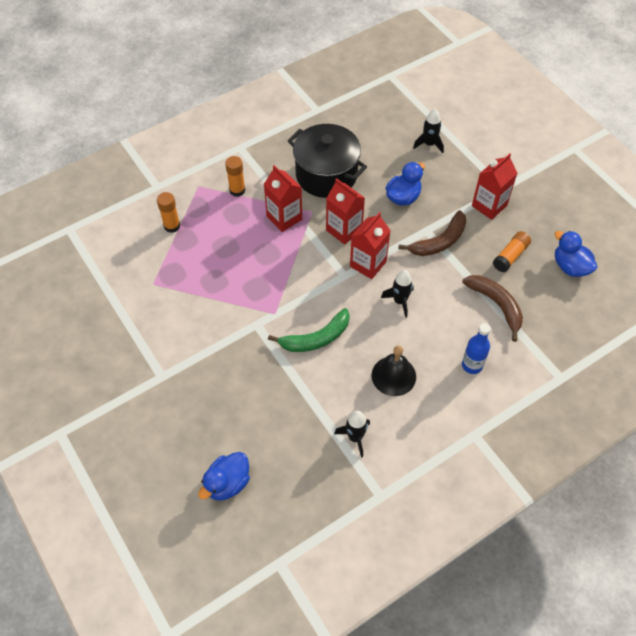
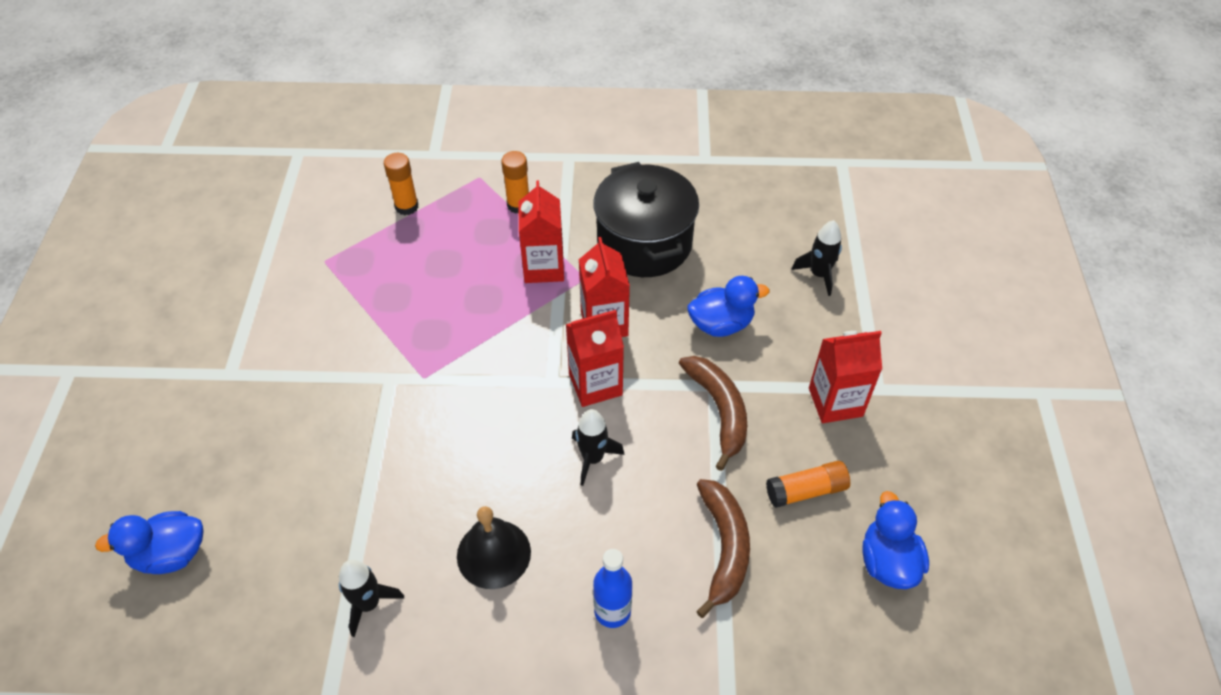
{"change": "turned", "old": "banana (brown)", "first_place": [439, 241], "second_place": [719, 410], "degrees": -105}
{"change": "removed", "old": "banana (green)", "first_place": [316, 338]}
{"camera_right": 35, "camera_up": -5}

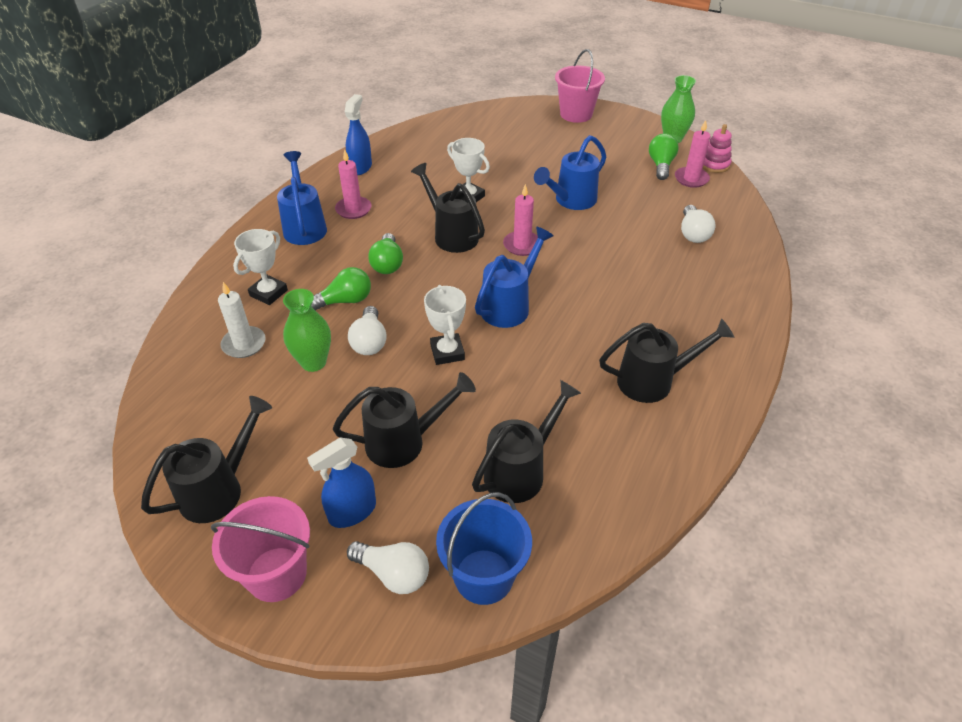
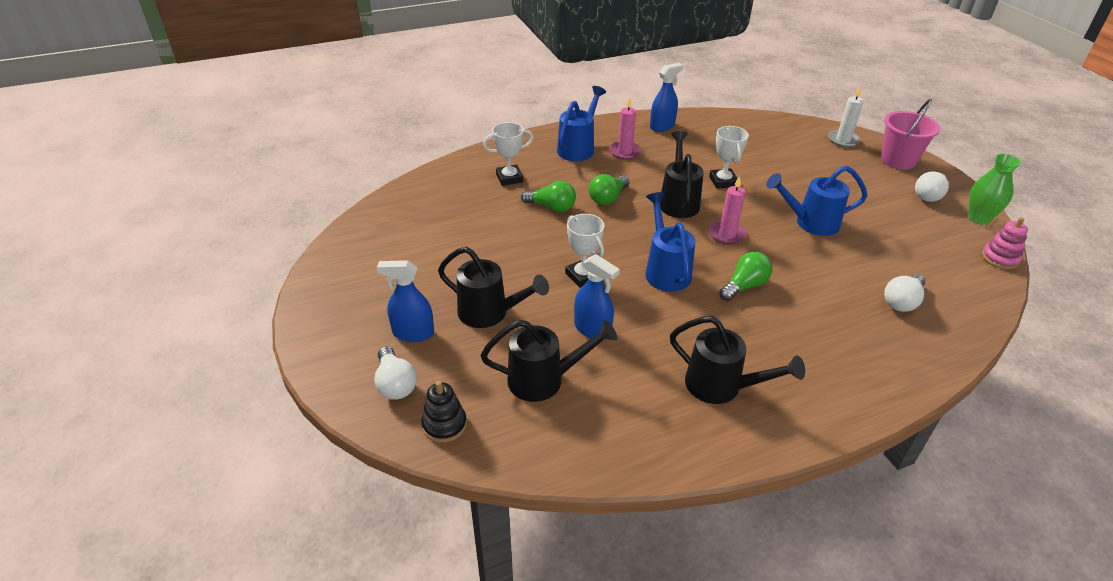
{"change": "replaced", "old": "bucket (blue)", "new": "stacking toy (black)", "first_place": [484, 576], "second_place": [444, 425]}
{"change": "turned", "old": "trophy (white)", "first_place": [447, 352], "second_place": [583, 276], "degrees": -60}
{"change": "added", "new": "spray bottle (blue)", "second_place": [592, 329]}
{"change": "turned", "old": "watering can (blue)", "first_place": [509, 306], "second_place": [665, 271], "degrees": -90}
{"change": "moved", "old": "light bulb (green)", "first_place": [661, 165], "second_place": [744, 286]}
{"change": "moved", "old": "candle (white)", "first_place": [244, 344], "second_place": [843, 140]}
{"change": "moved", "old": "light bulb (white)", "first_place": [369, 341], "second_place": [929, 195]}
{"change": "removed", "old": "watering can (black)", "first_place": [219, 489]}
{"change": "removed", "old": "bucket (pink)", "first_place": [276, 574]}
{"change": "removed", "old": "vase (green)", "first_place": [313, 362]}
{"change": "removed", "old": "candle (pink)", "first_place": [691, 179]}
{"camera_right": 40, "camera_up": -5}

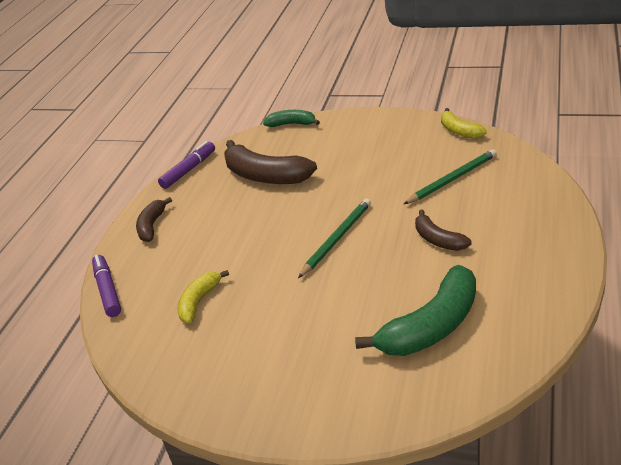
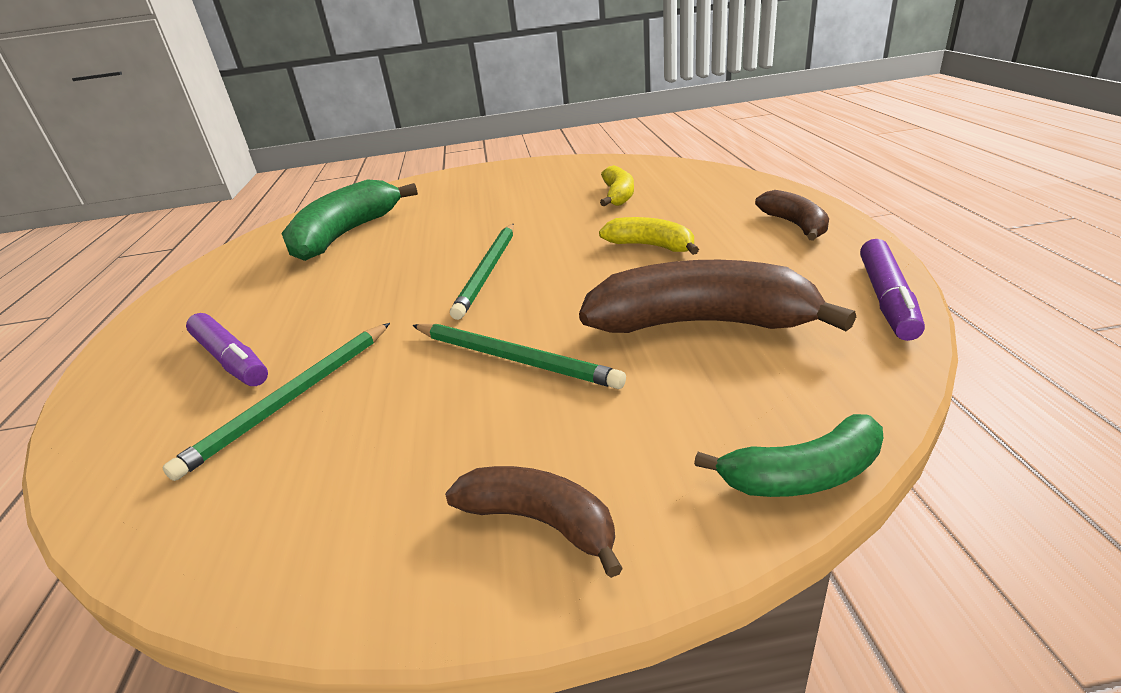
{"change": "moved", "old": "marker (purple)", "first_place": [108, 290], "second_place": [231, 359]}
{"change": "added", "new": "pencil (green)", "second_place": [514, 358]}
{"change": "moved", "old": "banana (brown)", "first_place": [438, 239], "second_place": [540, 521]}
{"change": "moved", "old": "banana (yellow)", "first_place": [459, 131], "second_place": [651, 246]}
{"camera_right": 155, "camera_up": -5}

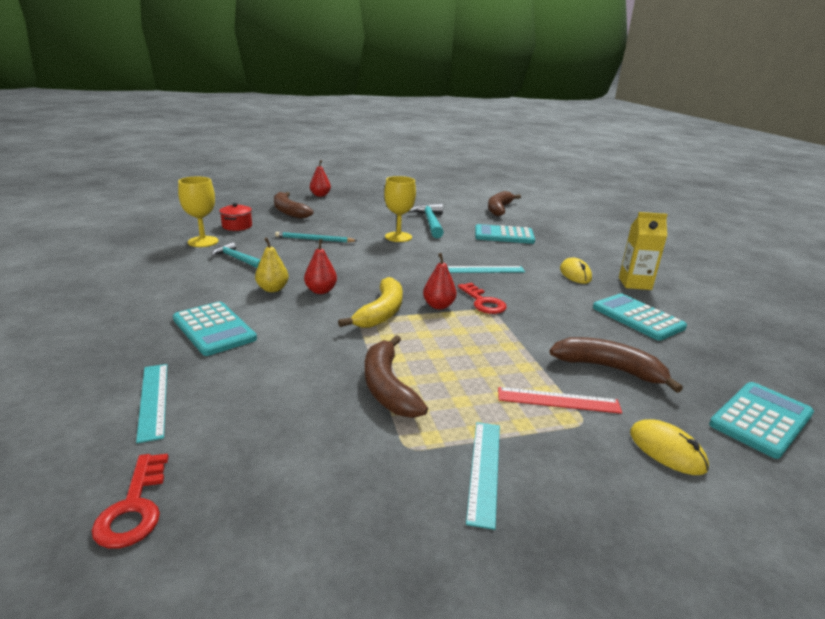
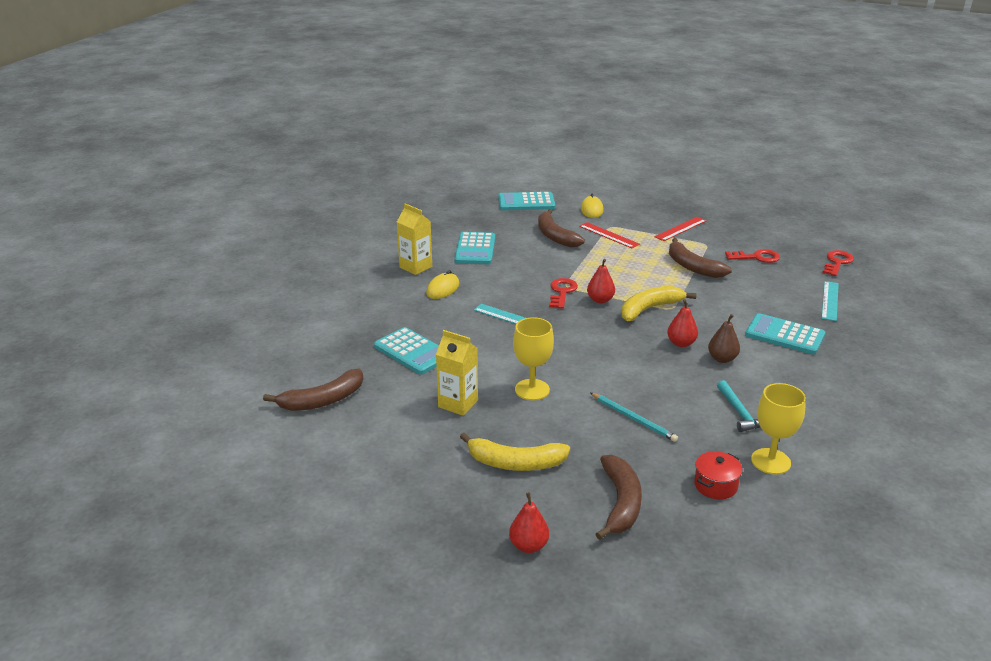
{"change": "replaced", "old": "hammer (turquoise)", "new": "carton (yellow)", "first_place": [430, 222], "second_place": [458, 404]}
{"change": "added", "new": "banana (yellow)", "second_place": [515, 463]}
{"change": "recoloured", "old": "ruler (turquoise)", "new": "ruler (red)", "first_place": [484, 470], "second_place": [680, 229]}
{"change": "turned", "old": "banana (brown)", "first_place": [387, 387], "second_place": [692, 267], "degrees": 120}
{"change": "recoloured", "old": "pear (yellow)", "new": "pear (brown)", "first_place": [272, 289], "second_place": [722, 359]}
{"change": "added", "new": "key (red)", "second_place": [757, 257]}
{"change": "turned", "old": "calculator (turquoise)", "first_place": [214, 329], "second_place": [784, 335], "degrees": -60}
{"camera_right": -140, "camera_up": 5}

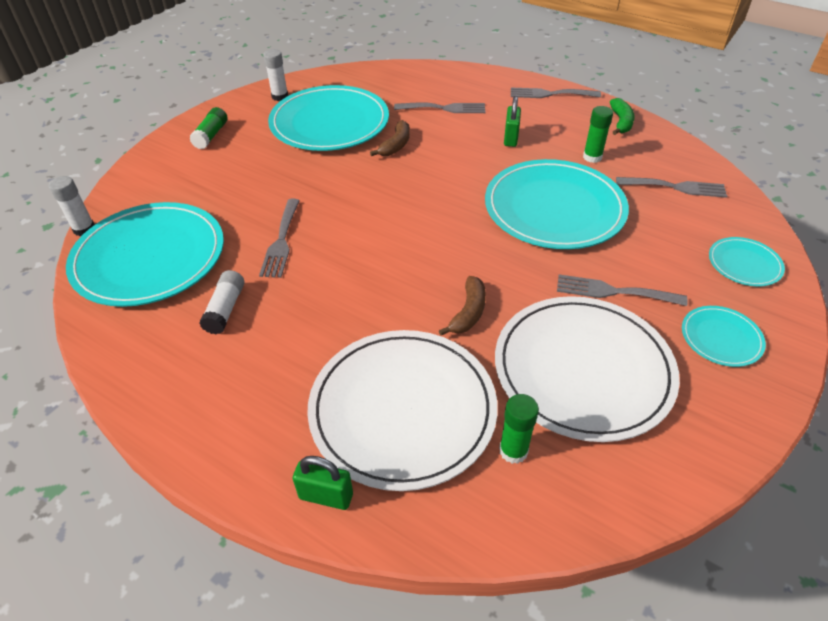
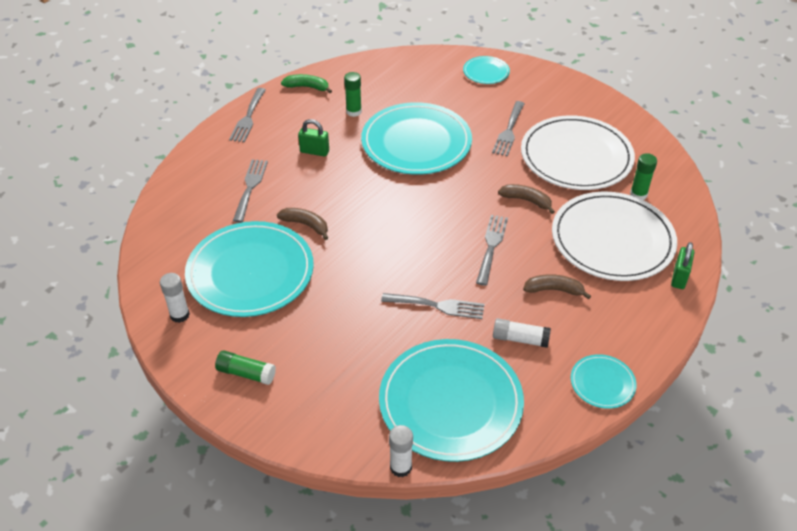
{"change": "moved", "old": "fork (grey)", "first_place": [675, 187], "second_place": [491, 246]}
{"change": "added", "new": "banana (brown)", "second_place": [554, 290]}
{"change": "moved", "old": "plate (turquoise)", "first_place": [721, 338], "second_place": [602, 383]}
{"camera_right": -85, "camera_up": 0}

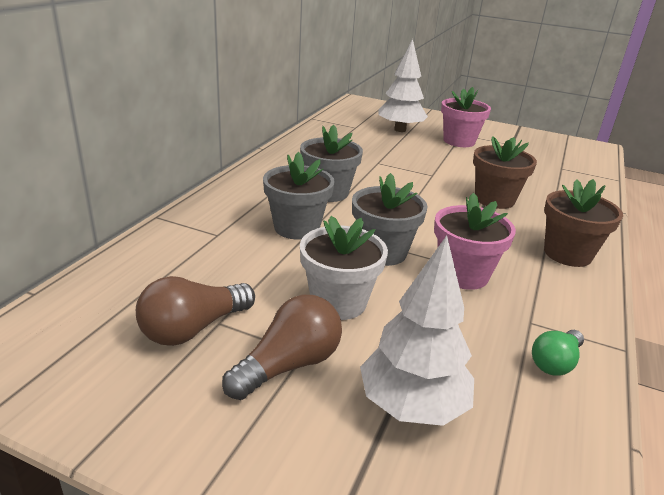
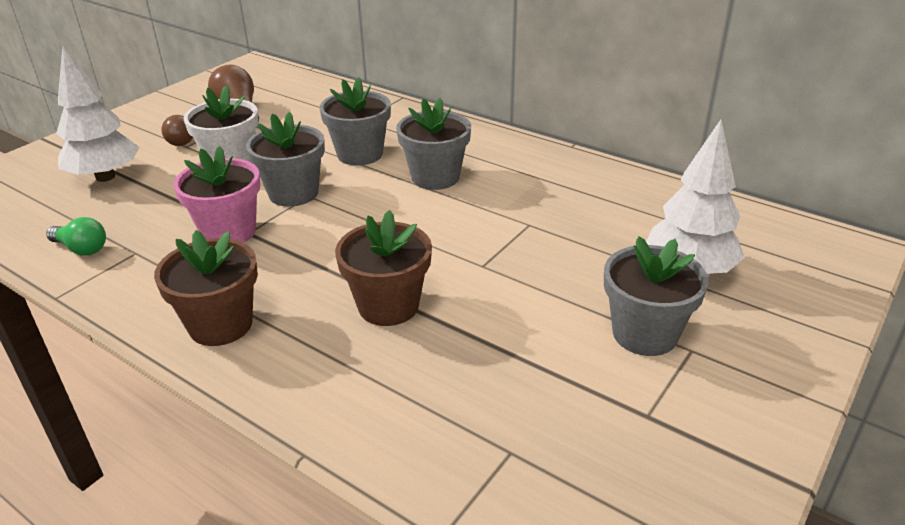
{"change": "turned", "old": "light bulb (green)", "first_place": [555, 362], "second_place": [81, 249], "degrees": 150}
{"change": "resized", "old": "light bulb (brown)", "first_place": [288, 365], "second_place": [178, 140], "factor": 0.65}
{"change": "recoloured", "old": "flower pot (pink)", "new": "flower pot (grey)", "first_place": [459, 141], "second_place": [644, 334]}
{"camera_right": 105, "camera_up": 5}

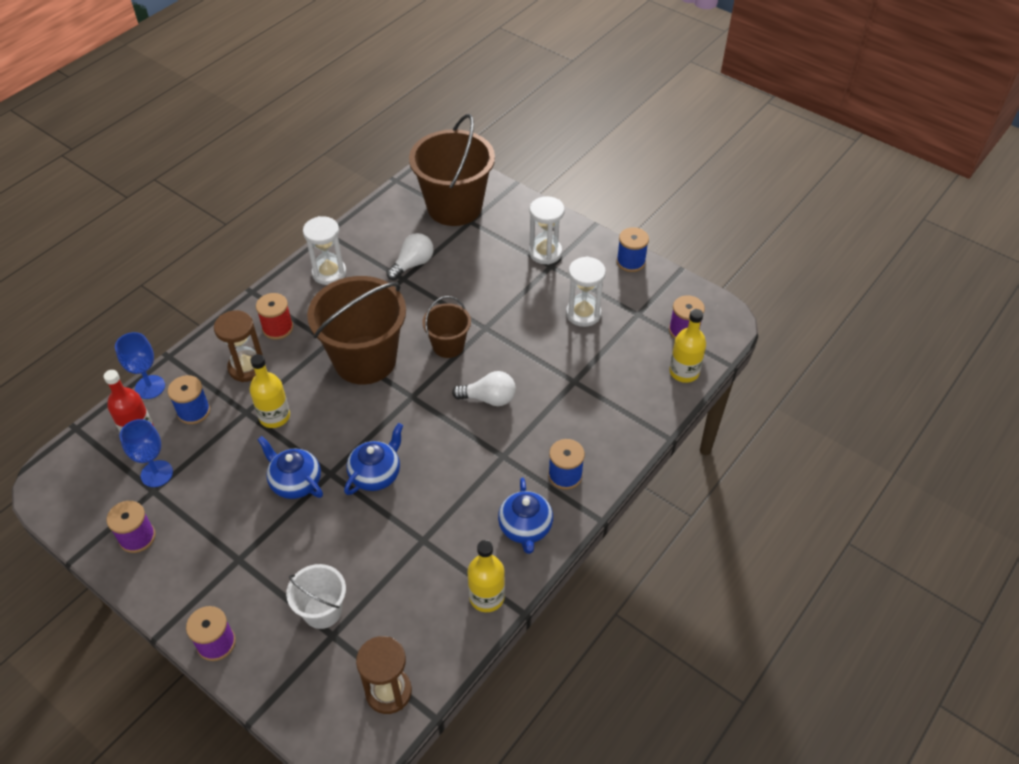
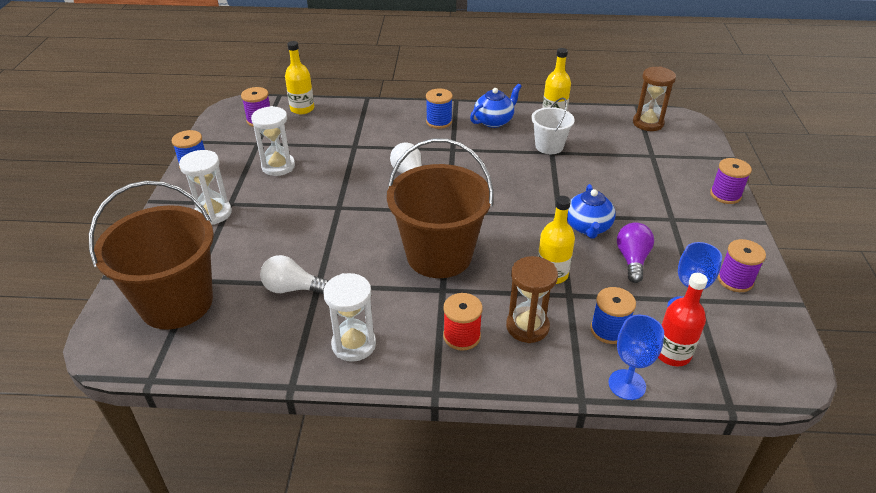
{"change": "moved", "old": "bucket (white)", "first_place": [322, 611], "second_place": [549, 146]}
{"change": "added", "new": "light bulb (purple)", "second_place": [632, 260]}
{"change": "removed", "old": "teapot (blue)", "first_place": [376, 474]}
{"change": "removed", "old": "bucket (brown)", "first_place": [448, 345]}
{"camera_right": -125, "camera_up": -10}

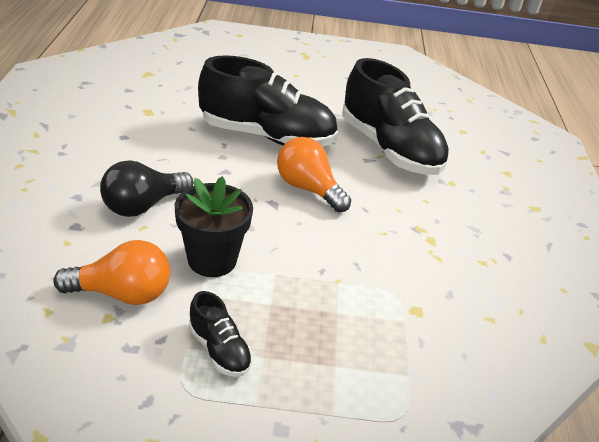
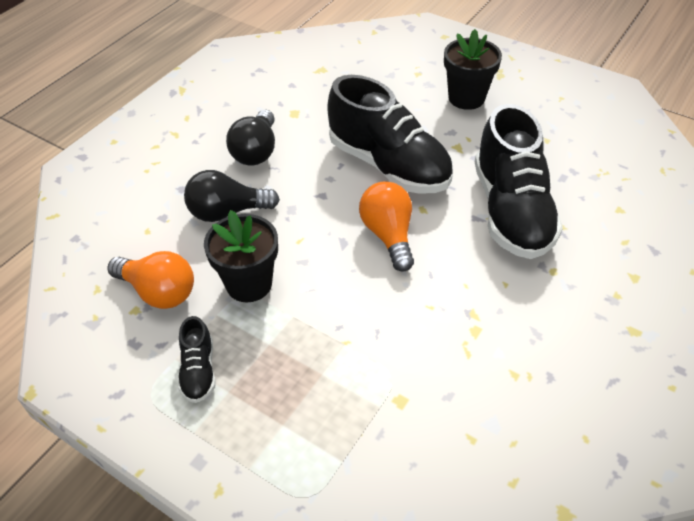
{"change": "added", "new": "light bulb (black)", "second_place": [256, 151]}
{"change": "added", "new": "flower pot (black)", "second_place": [466, 98]}
{"camera_right": 35, "camera_up": 10}

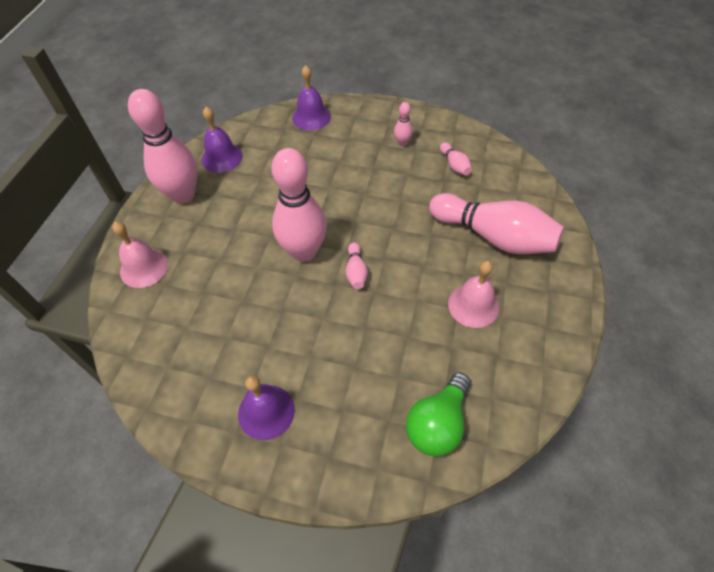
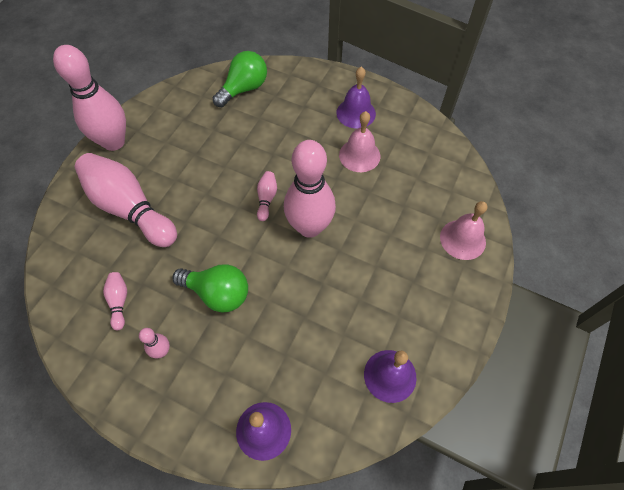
{"change": "moved", "old": "bowling pin (pink)", "first_place": [183, 195], "second_place": [114, 142]}
{"change": "added", "new": "light bulb (green)", "second_place": [217, 293]}
{"change": "moved", "old": "bell (pink)", "first_place": [473, 305], "second_place": [359, 155]}
{"camera_right": -170, "camera_up": 5}

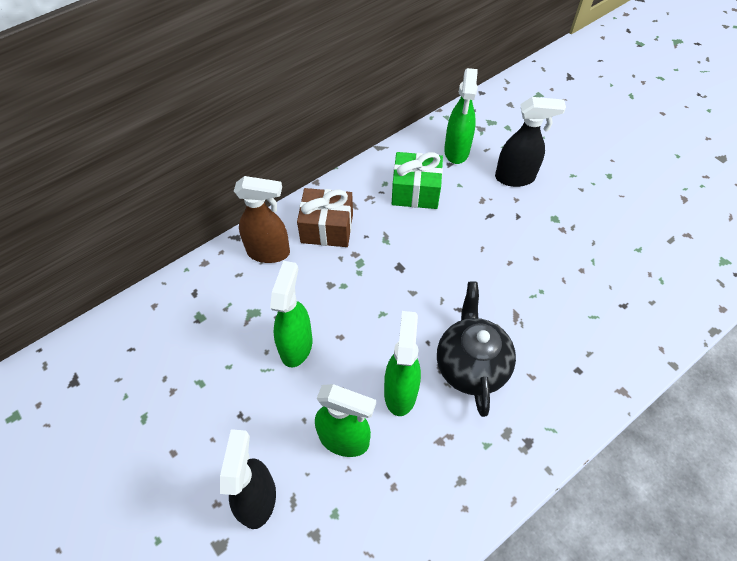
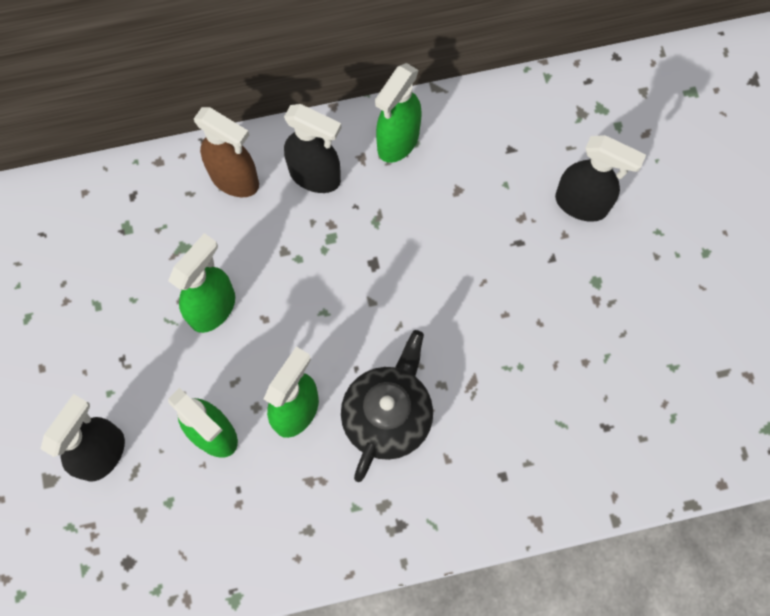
{"change": "replaced", "old": "gift (brown)", "new": "spray bottle (black)", "first_place": [327, 228], "second_place": [315, 176]}
{"change": "moved", "old": "spray bottle (green)", "first_place": [456, 151], "second_place": [397, 142]}
{"change": "removed", "old": "gift (green)", "first_place": [415, 191]}
{"camera_right": 25, "camera_up": 15}

